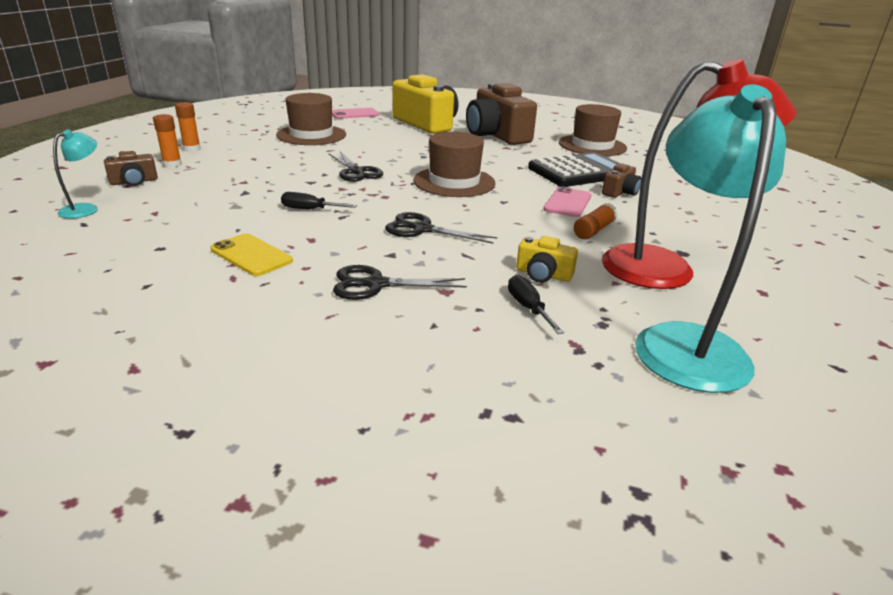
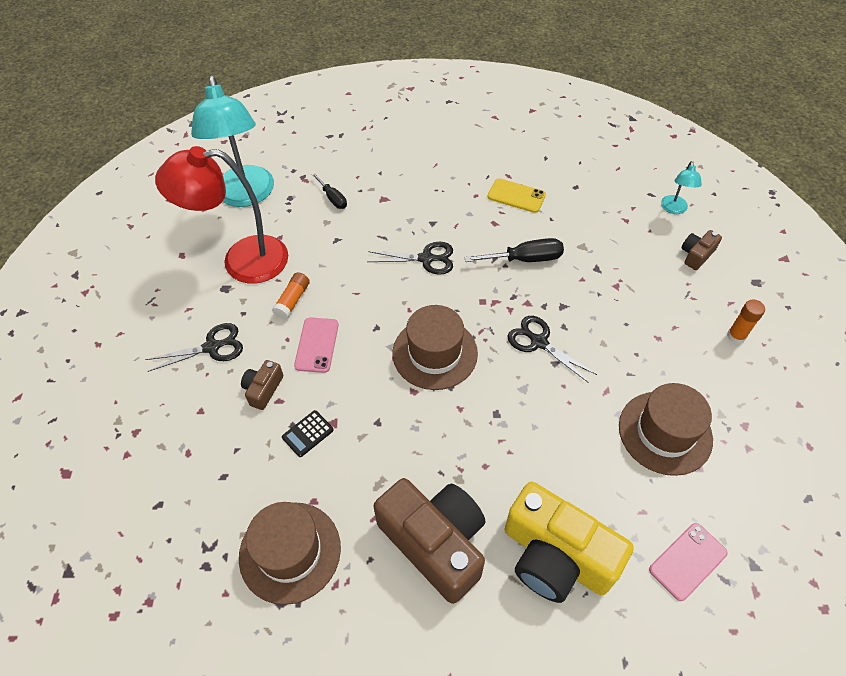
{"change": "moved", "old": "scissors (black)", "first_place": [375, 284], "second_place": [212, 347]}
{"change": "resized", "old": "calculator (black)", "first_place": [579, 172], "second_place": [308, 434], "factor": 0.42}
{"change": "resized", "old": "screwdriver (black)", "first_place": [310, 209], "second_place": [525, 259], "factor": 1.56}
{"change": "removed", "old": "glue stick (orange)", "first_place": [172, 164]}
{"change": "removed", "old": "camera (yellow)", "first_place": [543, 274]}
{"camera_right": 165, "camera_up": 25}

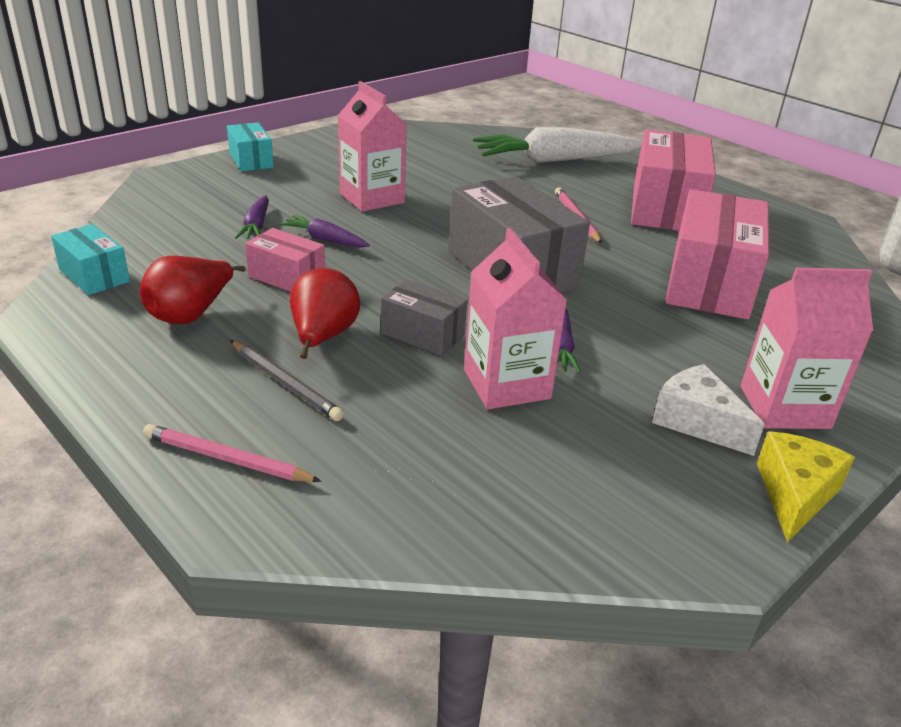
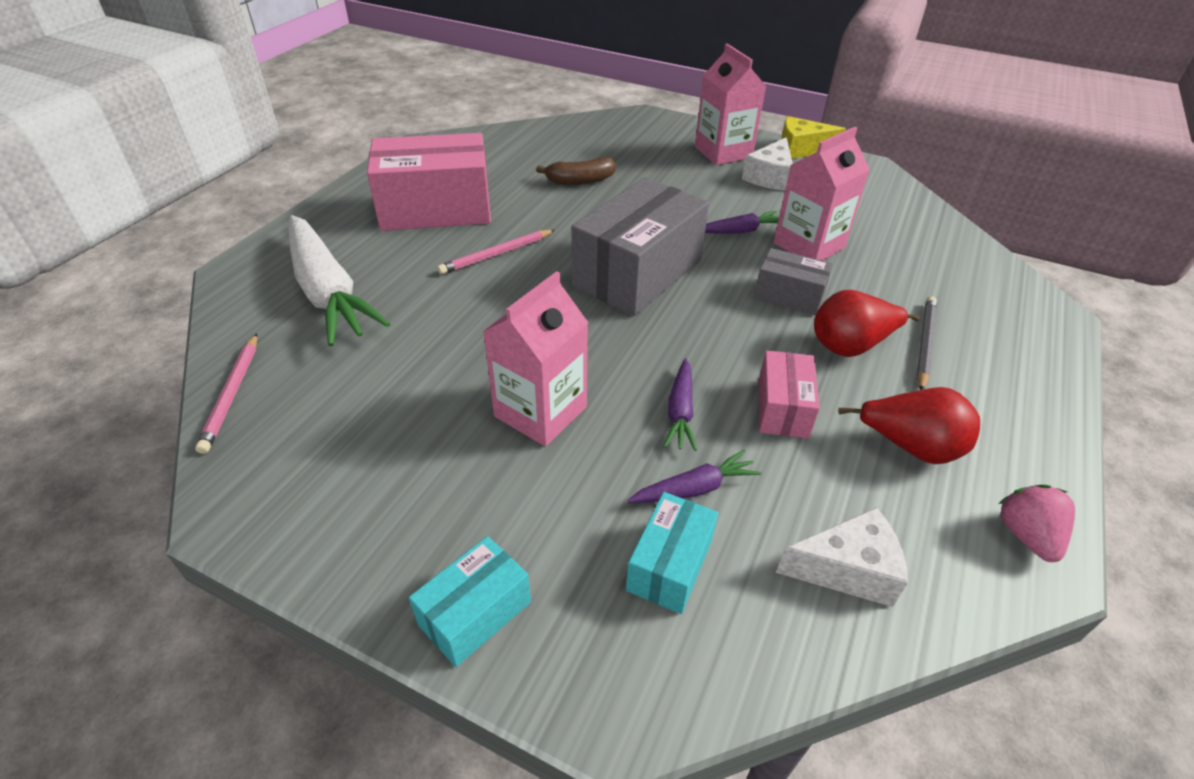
{"change": "moved", "old": "pencil (pink)", "first_place": [227, 459], "second_place": [232, 394]}
{"change": "replaced", "old": "box (pink)", "new": "banana (brown)", "first_place": [709, 283], "second_place": [580, 181]}
{"change": "moved", "old": "box (turquoise)", "first_place": [94, 275], "second_place": [669, 565]}
{"change": "turned", "old": "box (grey)", "first_place": [422, 334], "second_place": [789, 296], "degrees": -75}
{"change": "added", "new": "cheese (white)", "second_place": [847, 569]}
{"change": "added", "new": "strawberry (pink)", "second_place": [1026, 535]}
{"camera_right": -110, "camera_up": 10}

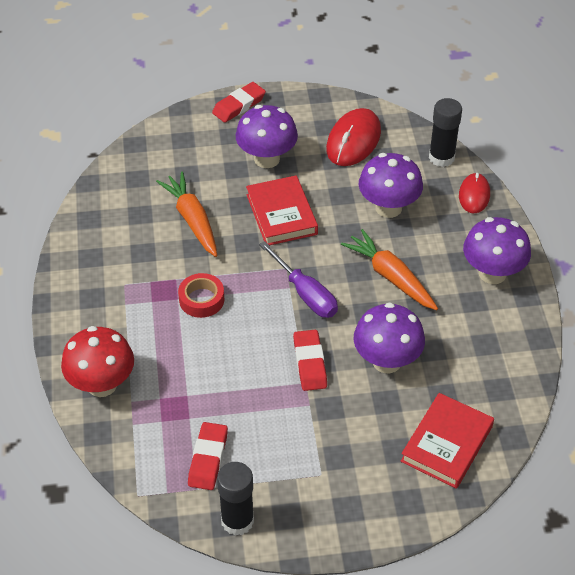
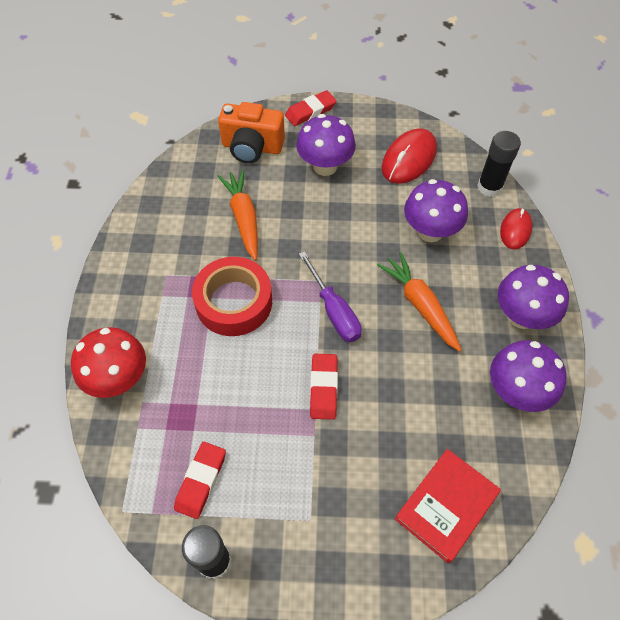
{"change": "resized", "old": "tape (red)", "first_place": [201, 299], "second_place": [234, 302], "factor": 1.76}
{"change": "added", "new": "camera (orange)", "second_place": [252, 147]}
{"change": "moved", "old": "mushroom (purple)", "first_place": [387, 361], "second_place": [516, 392]}
{"change": "removed", "old": "book (red)", "first_place": [281, 214]}
{"camera_right": 10, "camera_up": 10}

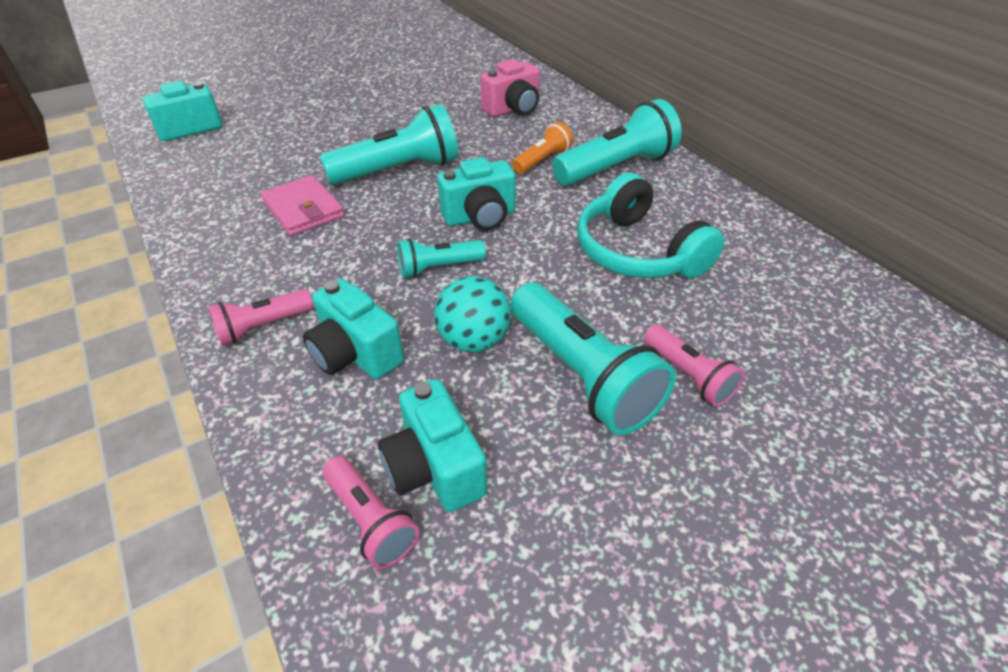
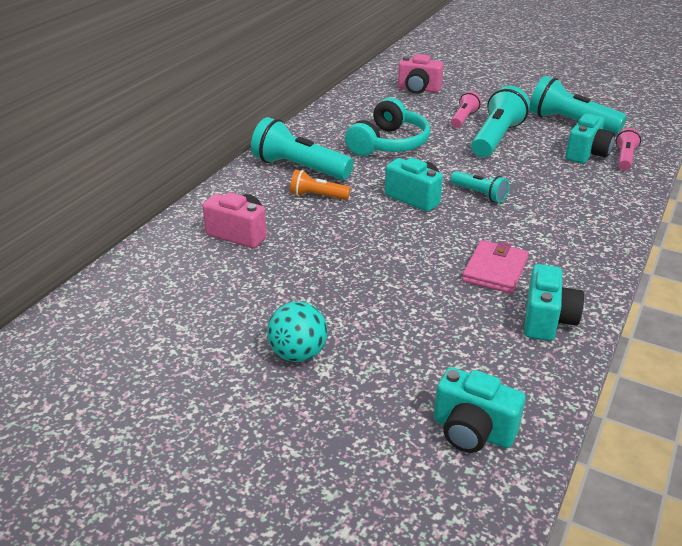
{"change": "moved", "old": "ball (turquoise)", "first_place": [474, 340], "second_place": [298, 354]}
{"change": "added", "new": "camera (pink)", "second_place": [418, 89]}
{"change": "moved", "old": "camera (turquoise)", "first_place": [355, 354], "second_place": [547, 320]}
{"change": "moved", "old": "flashlight (turquoise)", "first_place": [398, 170], "second_place": [570, 123]}
{"change": "removed", "old": "flashlight (pink)", "first_place": [263, 327]}
{"camera_right": -120, "camera_up": -10}

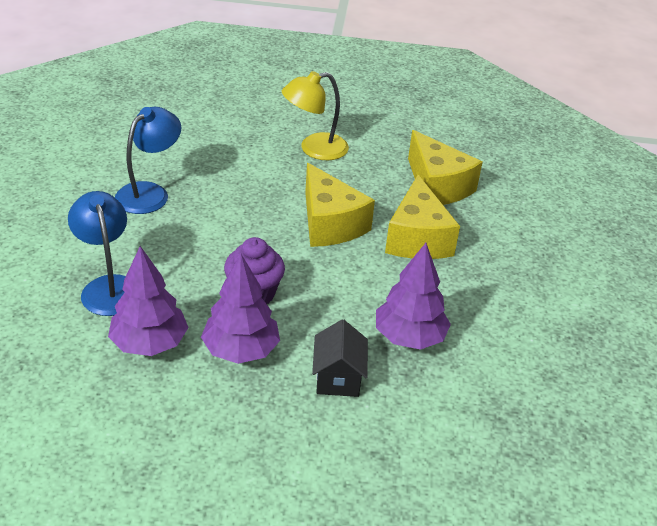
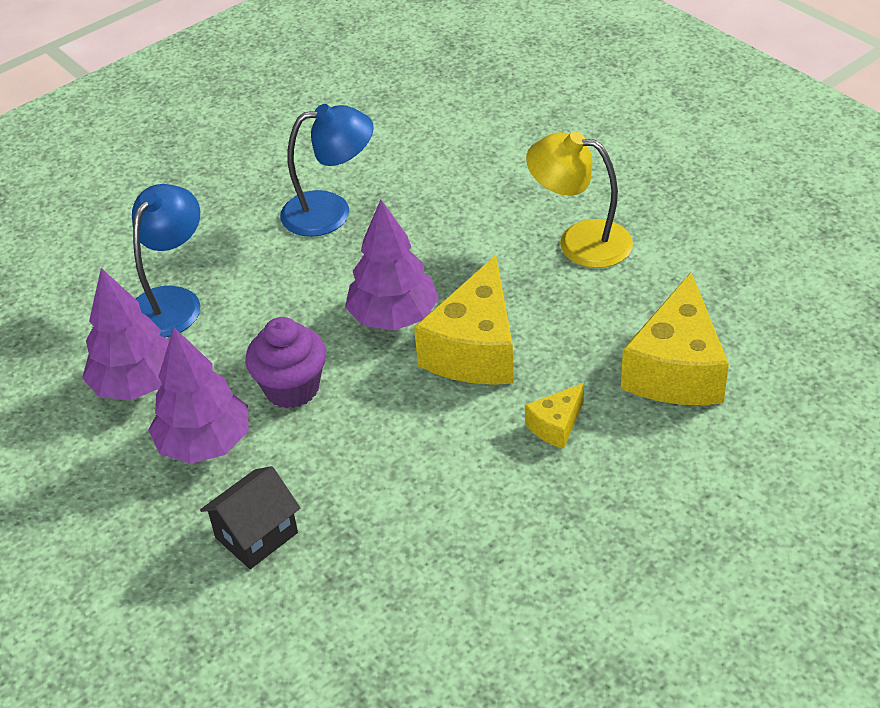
{"change": "moved", "old": "tree (purple)", "first_place": [409, 337], "second_place": [393, 317]}
{"change": "resized", "old": "cheese (yellow)", "first_place": [417, 238], "second_place": [556, 425], "factor": 0.49}
{"camera_right": 50, "camera_up": 5}

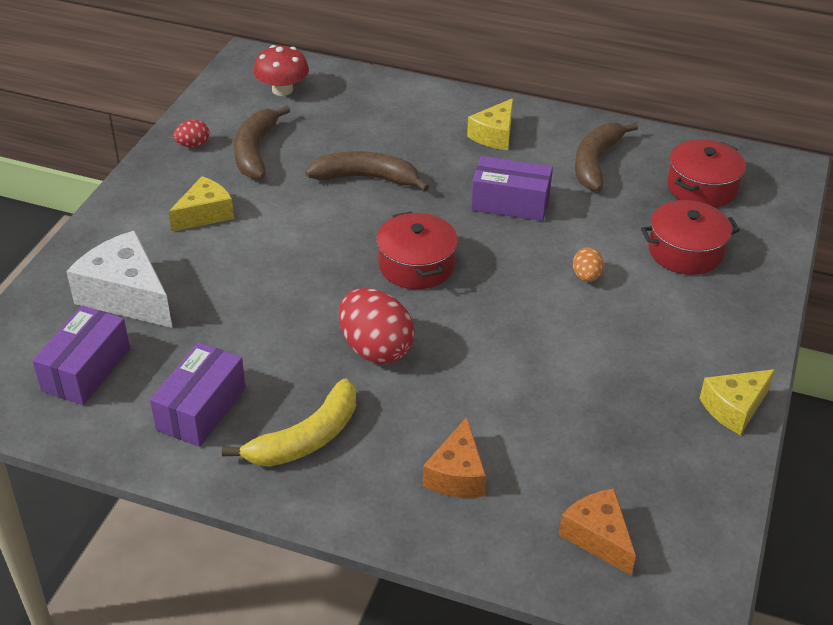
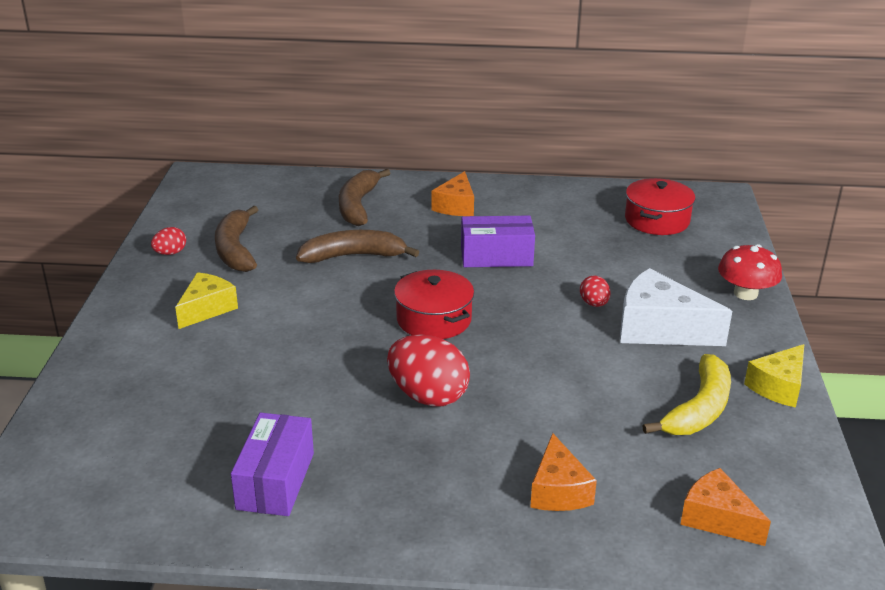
{"change": "moved", "old": "banana (brown)", "first_place": [595, 163], "second_place": [358, 205]}
{"change": "recoloured", "old": "cheese (yellow)", "new": "cheese (orange)", "first_place": [494, 135], "second_place": [456, 206]}
{"change": "recoloured", "old": "egg (orange)", "new": "egg (red)", "first_place": [586, 276], "second_place": [594, 304]}
{"change": "moved", "old": "cheese (white)", "first_place": [126, 295], "second_place": [659, 329]}
{"change": "moved", "old": "banana (yellow)", "first_place": [306, 438], "second_place": [699, 409]}
{"change": "moved", "old": "mushroom (red)", "first_place": [282, 90], "second_place": [745, 293]}
{"change": "removed", "old": "box (purple)", "first_place": [86, 370]}
{"change": "removed", "old": "pot (red)", "first_place": [685, 251]}
{"camera_right": -15, "camera_up": -10}

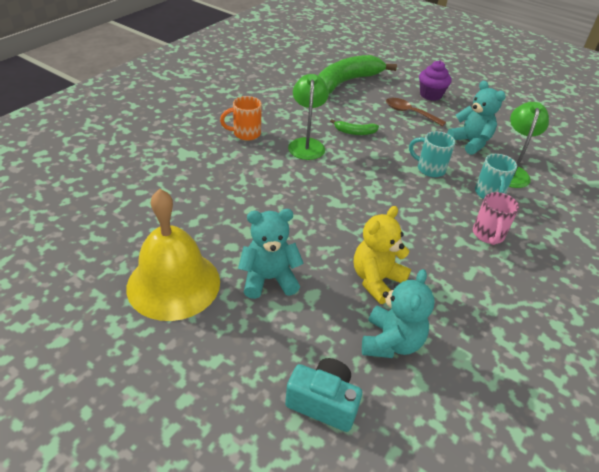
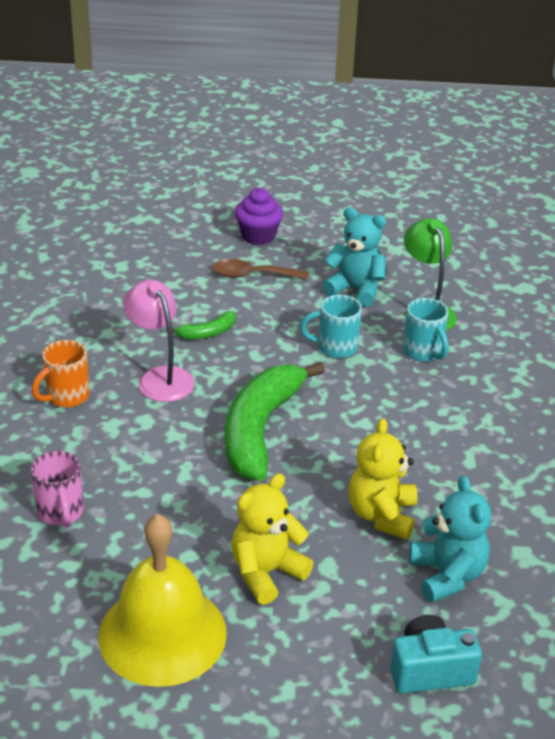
{"change": "moved", "old": "mug (pink)", "first_place": [488, 235], "second_place": [61, 513]}
{"change": "recoloured", "old": "lamp (green)", "new": "lamp (pink)", "first_place": [306, 144], "second_place": [160, 377]}
{"change": "moved", "old": "banana (green)", "first_place": [347, 82], "second_place": [260, 429]}
{"change": "recoloured", "old": "teddy bear (turquoise)", "new": "teddy bear (yellow)", "first_place": [269, 279], "second_place": [266, 572]}
{"camera_right": -30, "camera_up": -5}

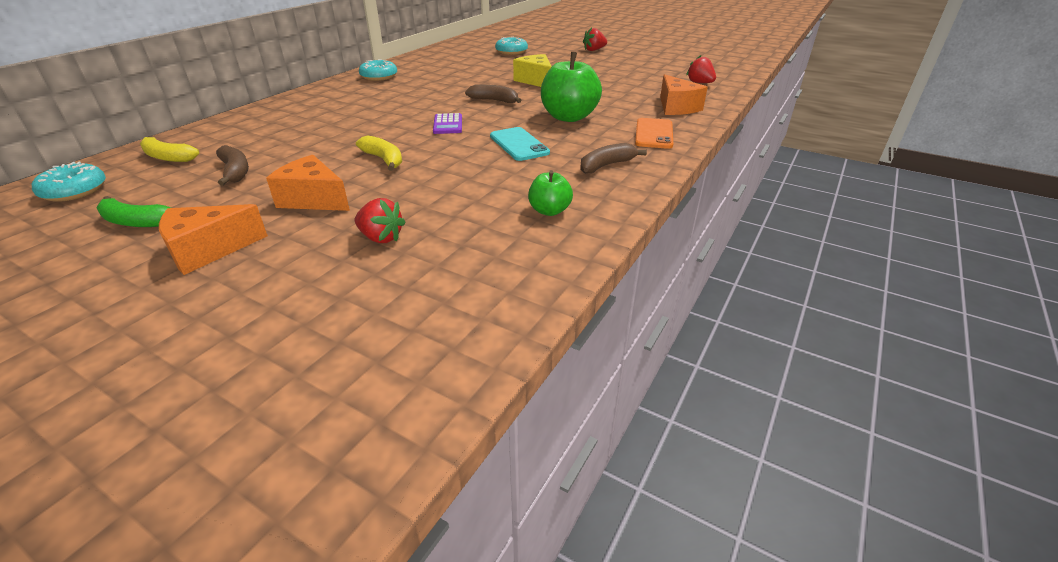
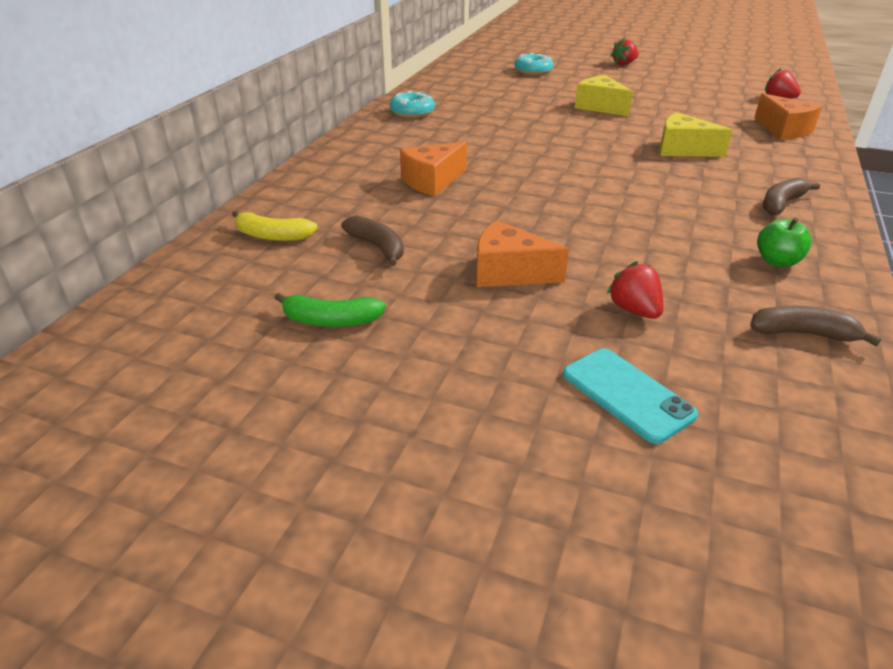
{"change": "moved", "old": "cheese (orange)", "first_place": [208, 250], "second_place": [432, 181]}
{"change": "moved", "old": "phone (turquoise)", "first_place": [519, 144], "second_place": [627, 394]}
{"change": "turned", "old": "strawberry (red)", "first_place": [381, 238], "second_place": [634, 310], "degrees": -135}
{"change": "replaced", "old": "apple (green)", "new": "cheese (yellow)", "first_place": [569, 117], "second_place": [683, 149]}
{"change": "moved", "old": "banana (brown)", "first_place": [494, 100], "second_place": [803, 334]}
{"change": "removed", "old": "donut (turquoise)", "first_place": [74, 191]}
{"change": "removed", "old": "banana (yellow)", "first_place": [384, 159]}
{"change": "removed", "old": "calculator (purple)", "first_place": [448, 124]}
{"change": "removed", "old": "phone (orange)", "first_place": [654, 134]}
{"camera_right": -10, "camera_up": 0}

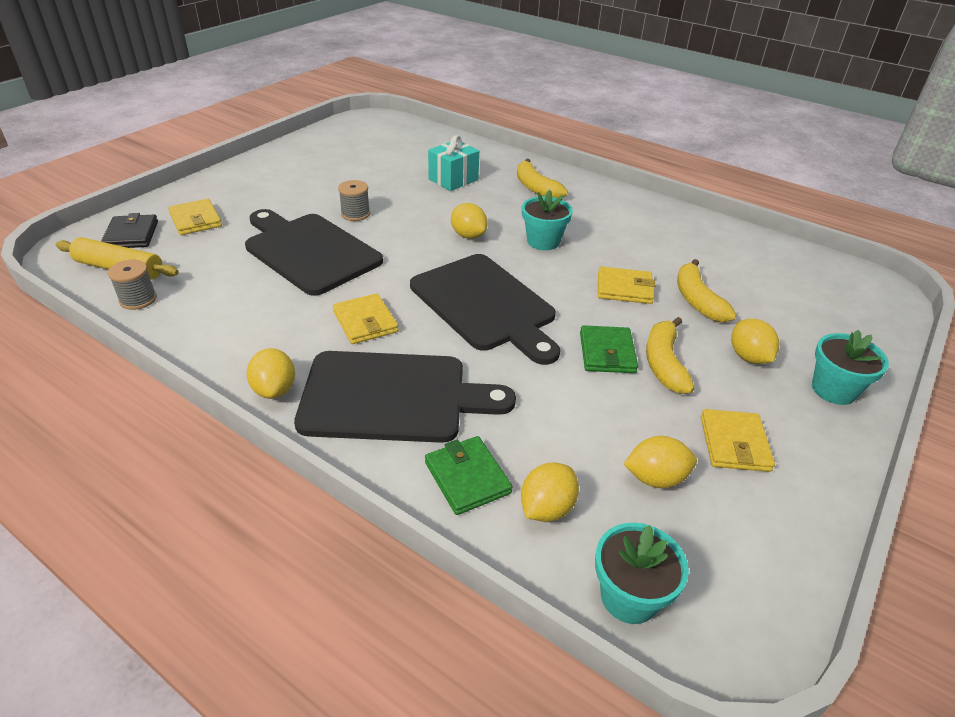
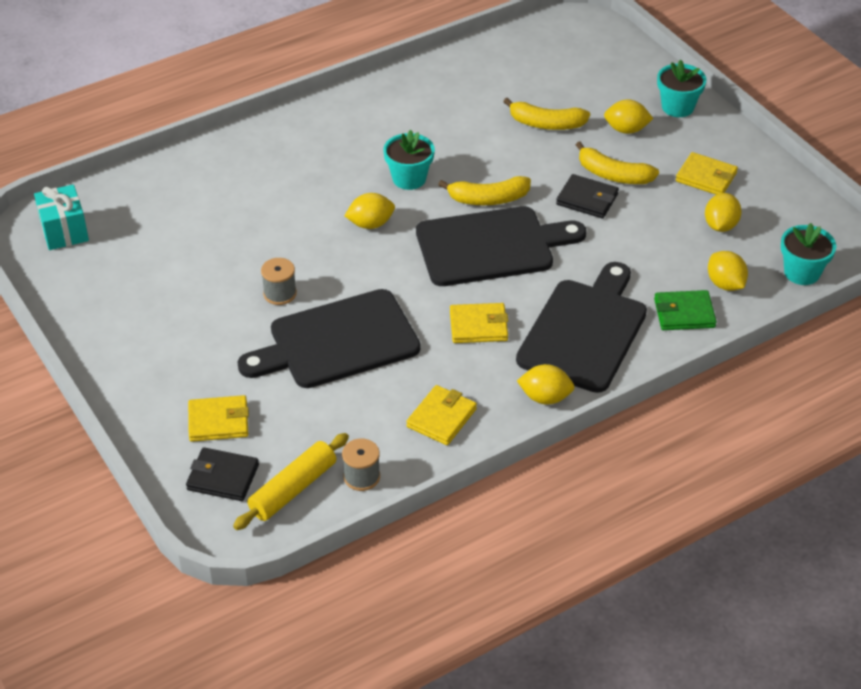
{"change": "moved", "old": "gift (turquoise)", "first_place": [453, 180], "second_place": [64, 231]}
{"change": "moved", "old": "wallet (yellow)", "first_place": [624, 288], "second_place": [441, 418]}
{"change": "moved", "old": "banana (yellow)", "first_place": [536, 188], "second_place": [488, 199]}
{"change": "recoloured", "old": "wallet (green)", "new": "wallet (black)", "first_place": [607, 353], "second_place": [587, 199]}
{"camera_right": -65, "camera_up": 5}

